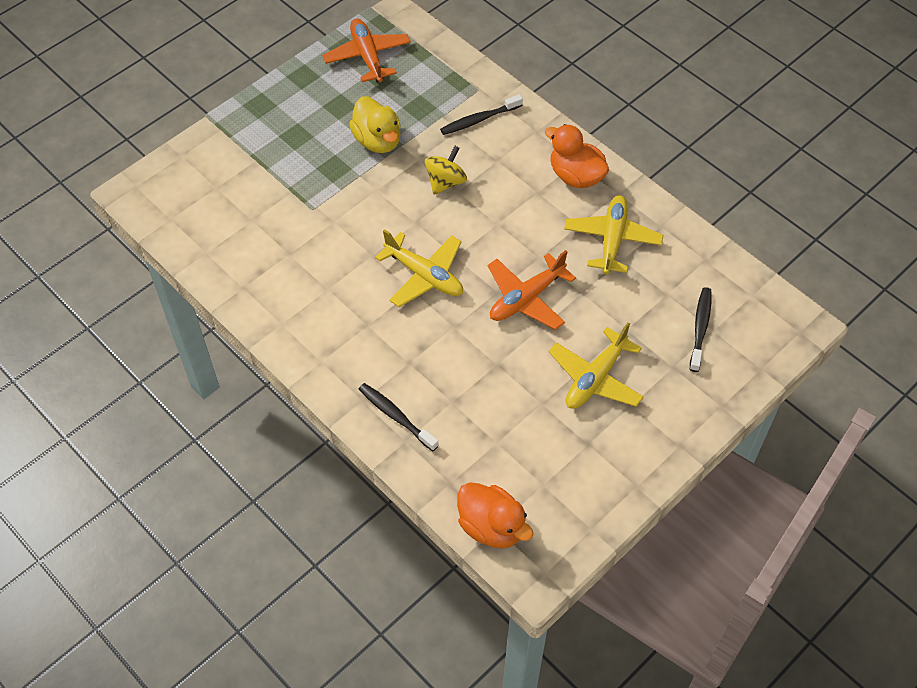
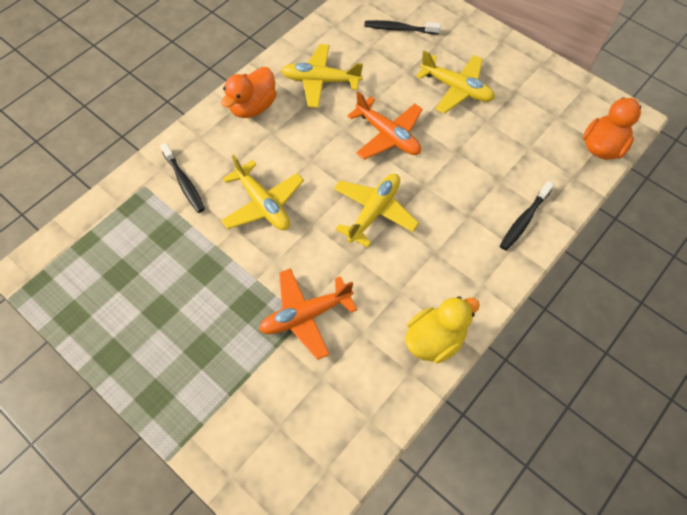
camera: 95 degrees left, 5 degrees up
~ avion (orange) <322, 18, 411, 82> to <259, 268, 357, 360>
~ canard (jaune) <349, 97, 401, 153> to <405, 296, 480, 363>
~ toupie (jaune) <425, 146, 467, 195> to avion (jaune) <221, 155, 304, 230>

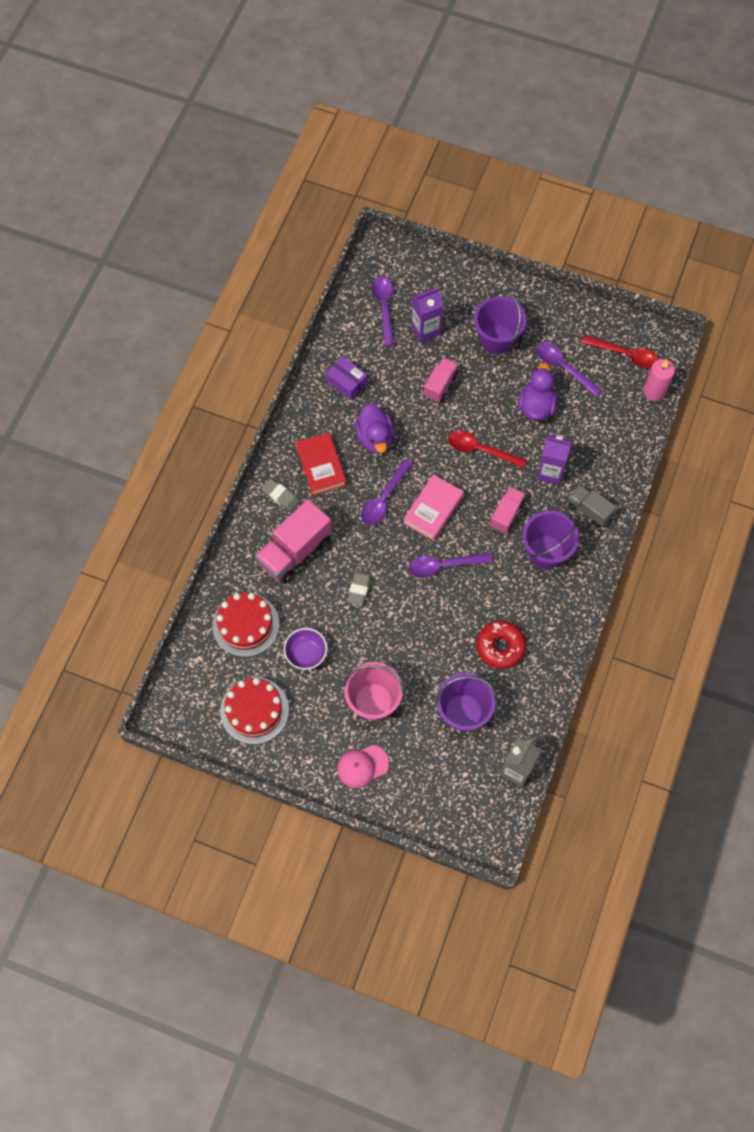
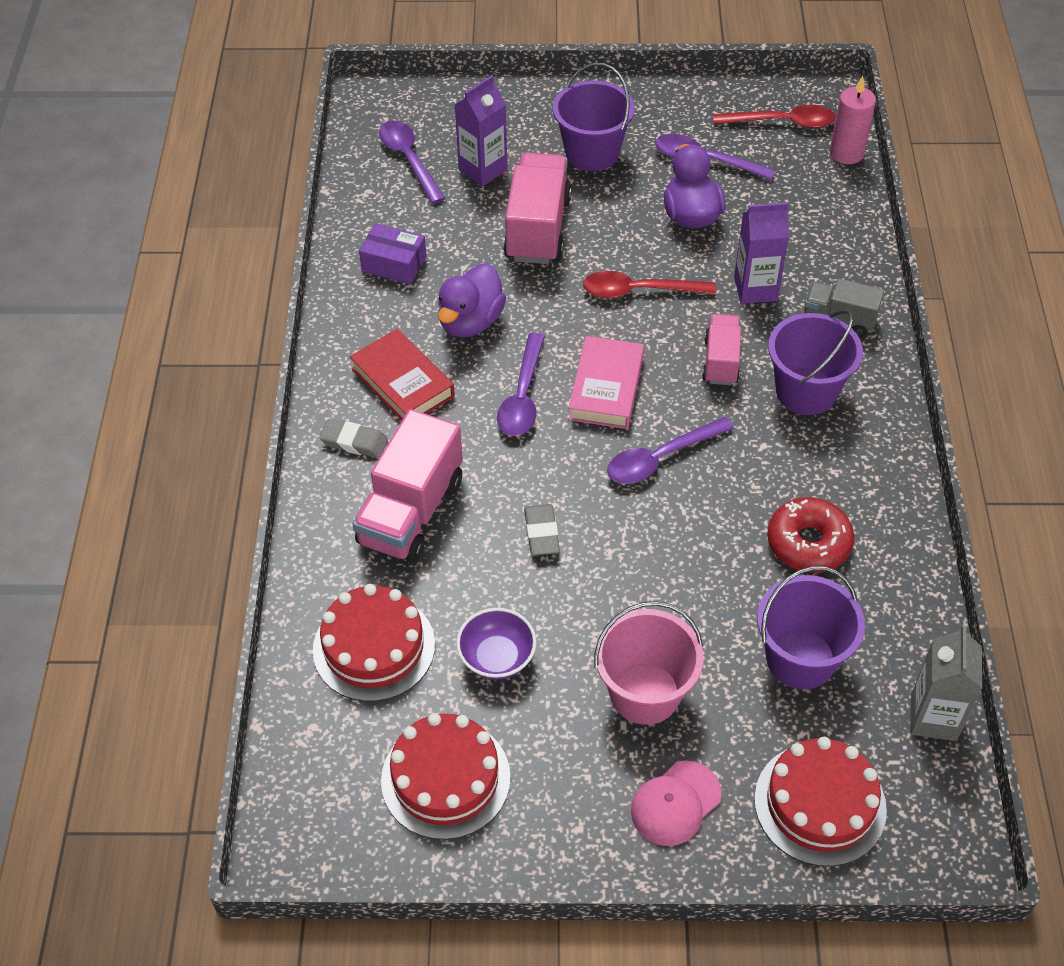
camera: 20 degrees left, 15 degrees down
~ camion (rose) <424, 357, 458, 402> = <503, 153, 572, 264> x1.71
~ canard (violet) <355, 403, 394, 454> = <438, 263, 506, 338> 60 degrees clockwise
+ gâteau (rouge) <754, 737, 887, 867>

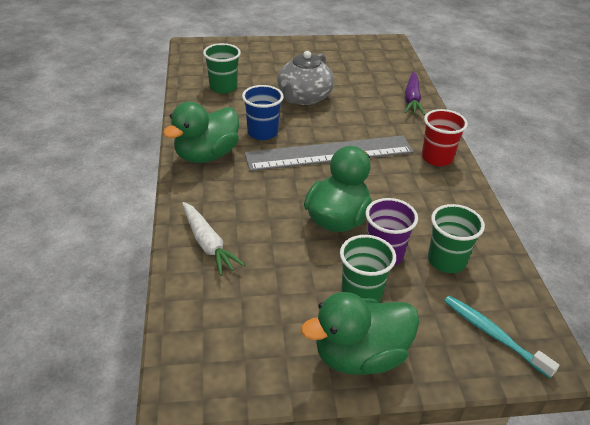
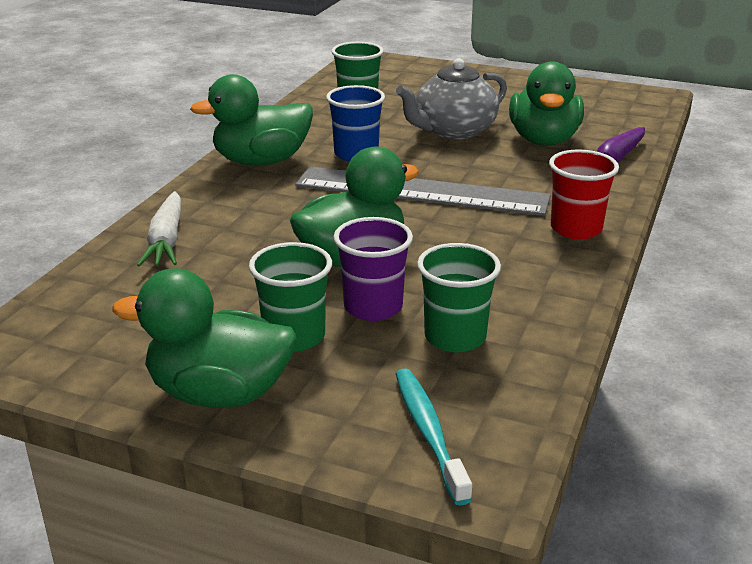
camera: 30 degrees right, 10 degrees down
+ canard (vert) <509, 61, 584, 146>

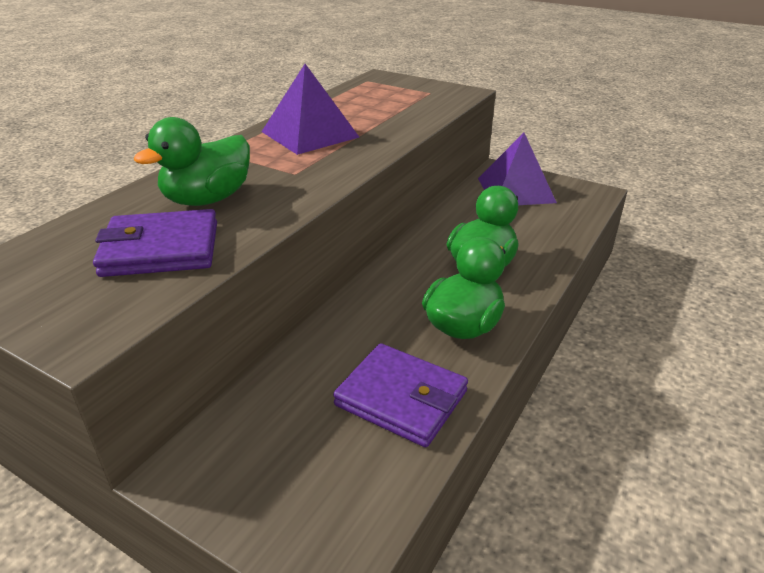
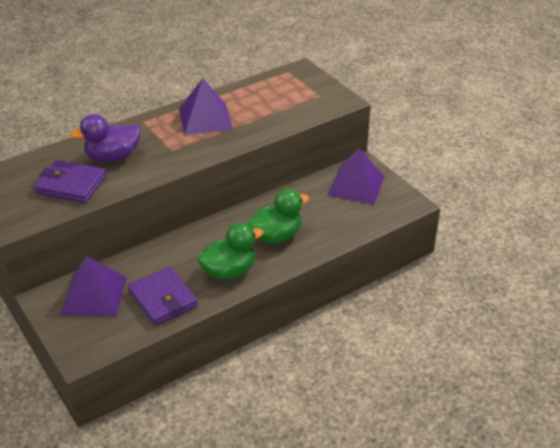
camera: 25 degrees right, 5 degrees up
~ canard (vert) <133, 117, 250, 206> to canard (violet) <70, 114, 141, 162>
+ pyramide (violet) <60, 256, 127, 317>

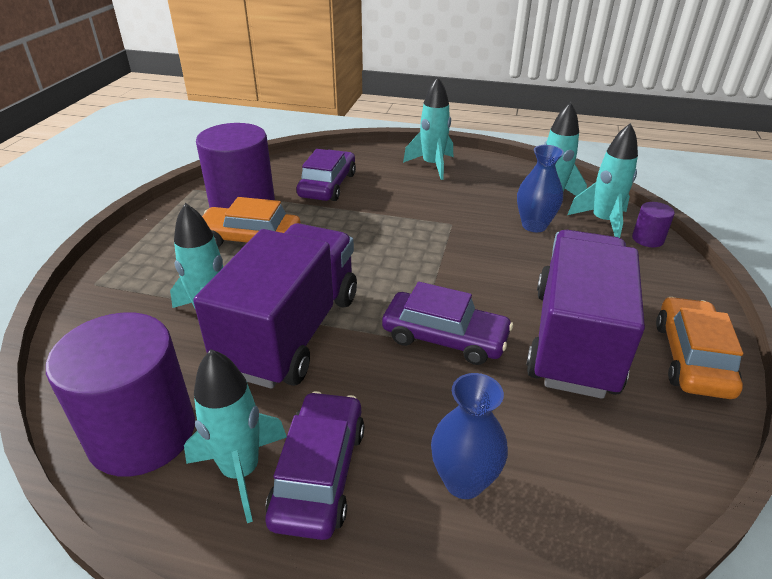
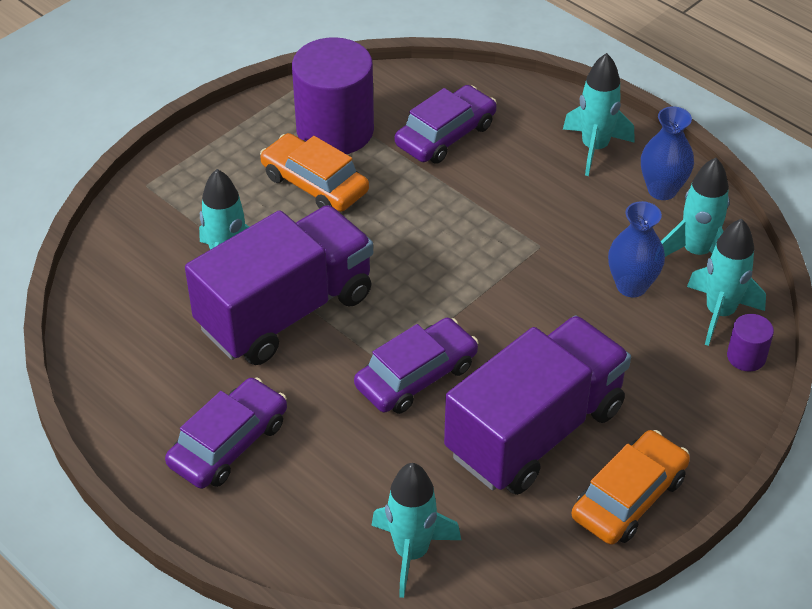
camera: 30 degrees right, 10 degrees up
~ voiture (violet) <382, 282, 513, 365> = <354, 318, 478, 414> 90 degrees counterclockwise
- cylindre (violet) <46, 312, 195, 477>
~ fusée (turquoise) <184, 349, 287, 523> to <371, 463, 461, 598>
~ vase (bleu) <431, 373, 508, 499> to <641, 106, 694, 200>

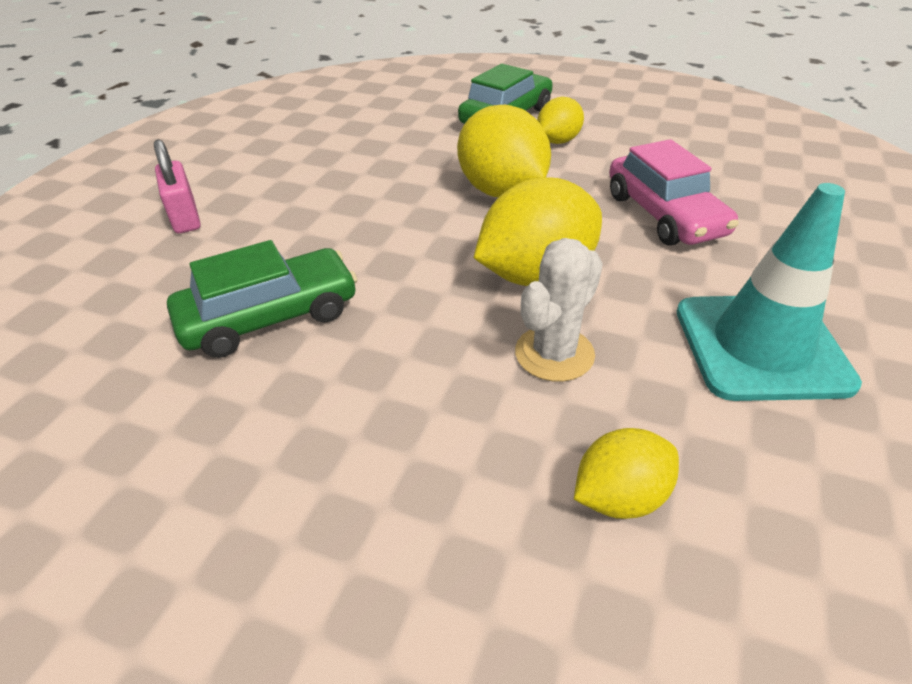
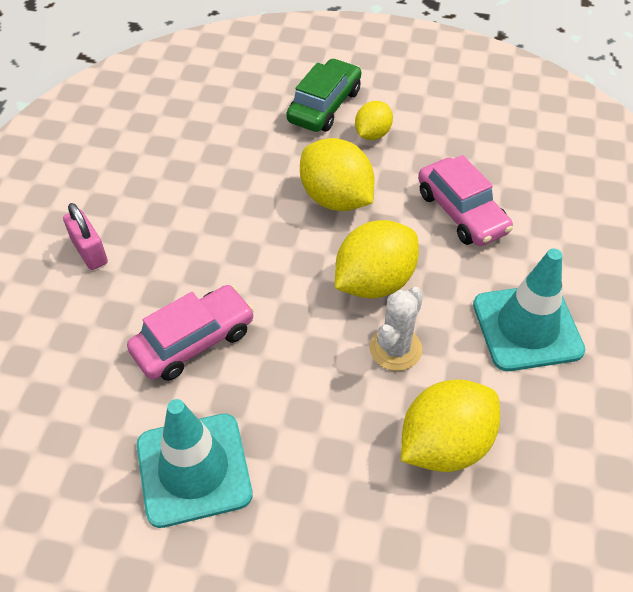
camera: 10 degrees left, 10 degrees up
~ voiture (vert) <167, 240, 357, 358> to voiture (rose) <127, 285, 254, 381>
~ citron (jaune) <574, 428, 679, 519> = <401, 379, 500, 472> x1.74
+ cône de chantier (turquoise) <137, 399, 253, 528>

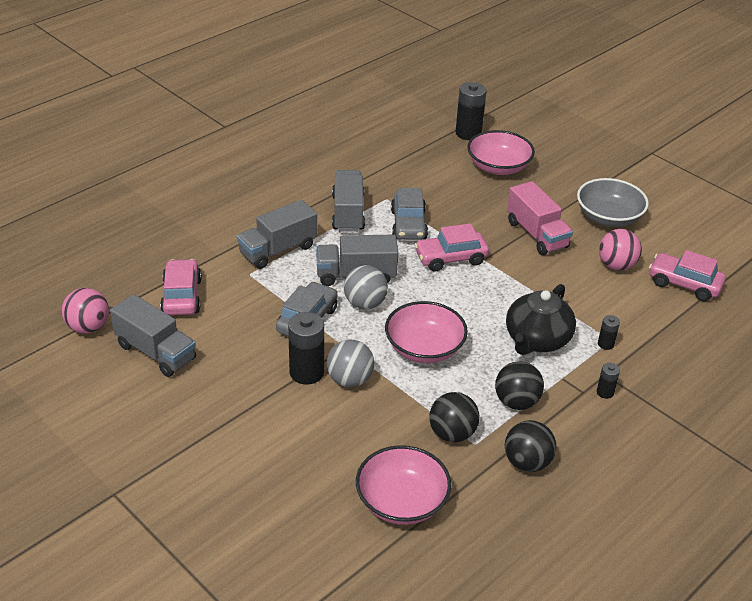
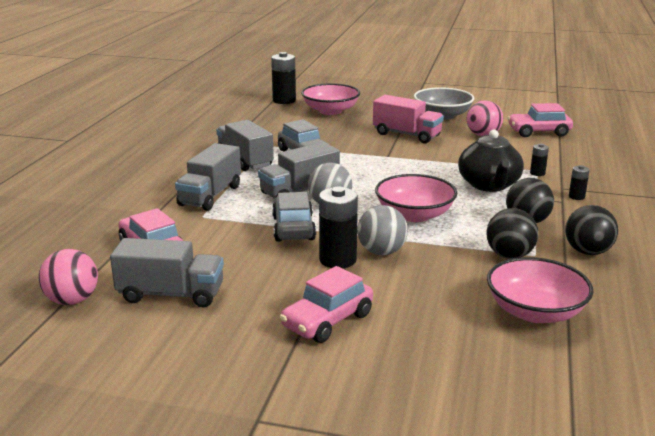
camera: 30 degrees left, 15 degrees down
~ voiture (rose) <414, 223, 489, 271> to <280, 266, 373, 343>

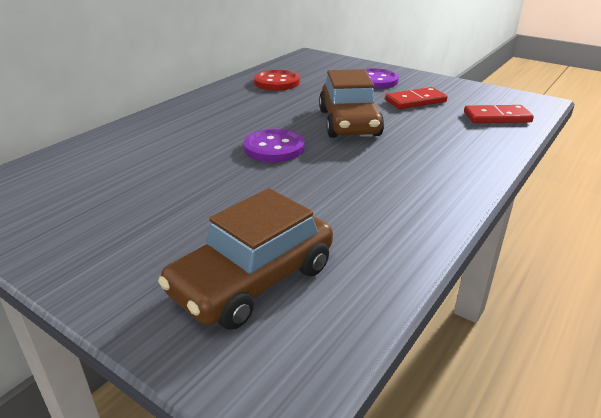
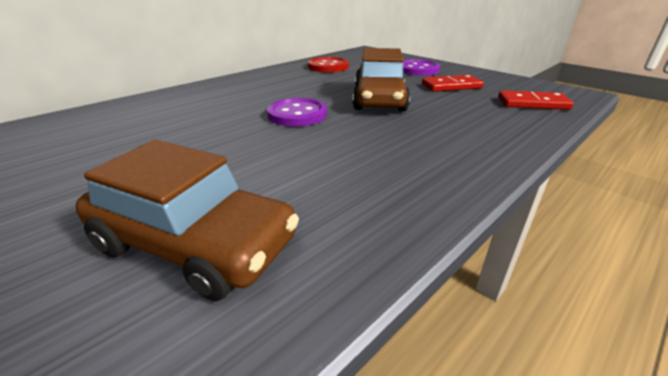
camera: 10 degrees right, 0 degrees up
~ voiture (marron) <158, 188, 333, 330> = <76, 140, 299, 301> 120 degrees counterclockwise

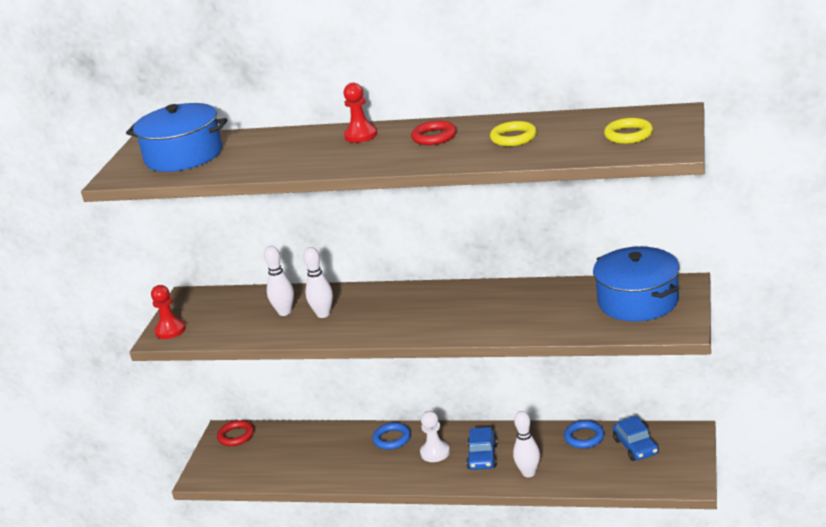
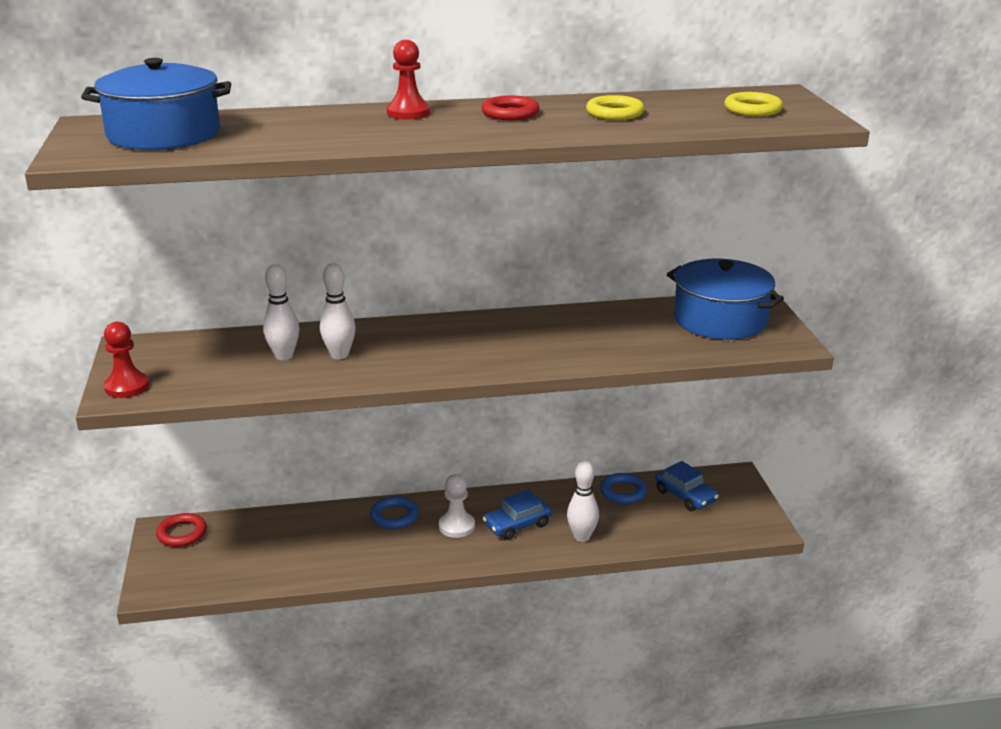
camera: 25 degrees left, 0 degrees up
~ voiture (bleu) <466, 427, 498, 470> = <482, 490, 552, 540> 75 degrees clockwise

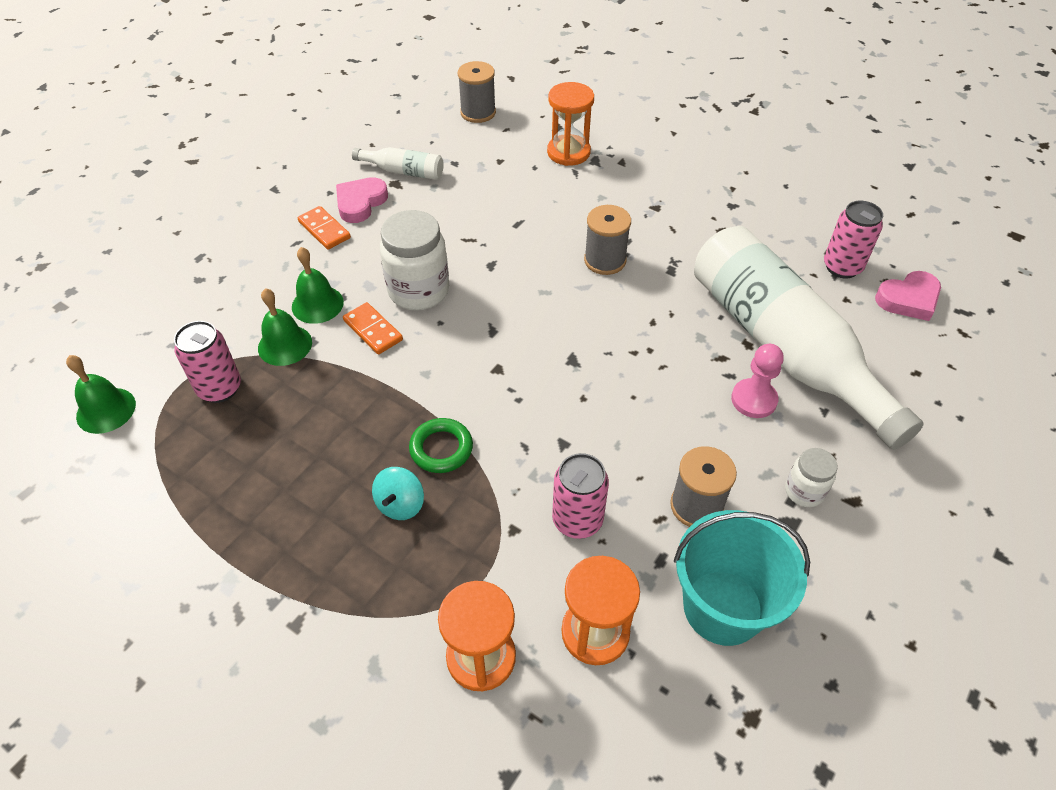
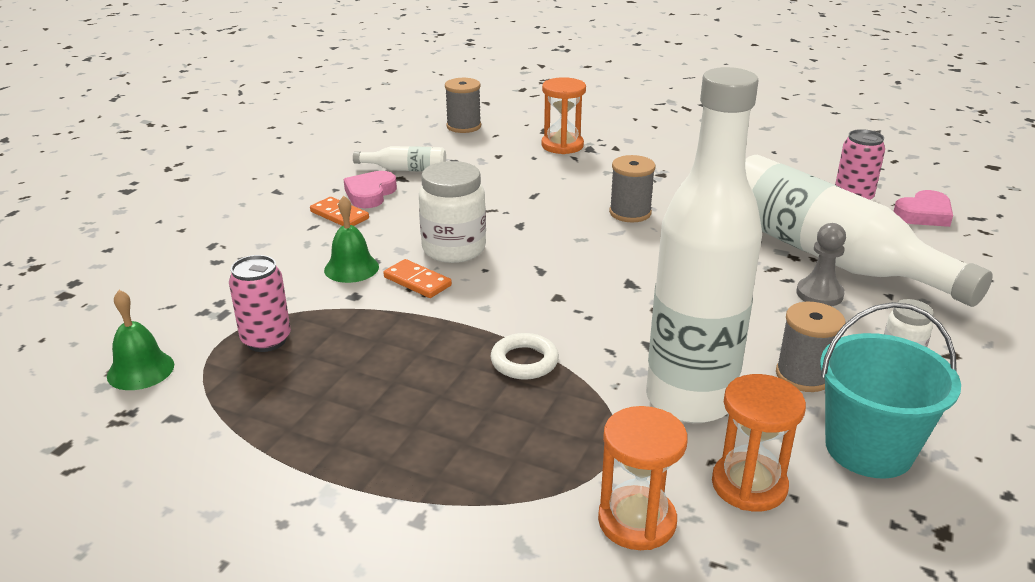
camera: 10 degrees left, 20 degrees down
- cloche (vert) <258, 288, 312, 366>
~ pion (rose) <731, 344, 784, 418> to pion (gris) <796, 223, 846, 306>
~ anneau (vert) <409, 418, 473, 473> to anneau (blanc) <491, 333, 559, 379>
~ canette (rose) <552, 453, 609, 539> to bouteille (blanc) <646, 67, 762, 423>
- toupie (turquoise) <372, 467, 424, 520>

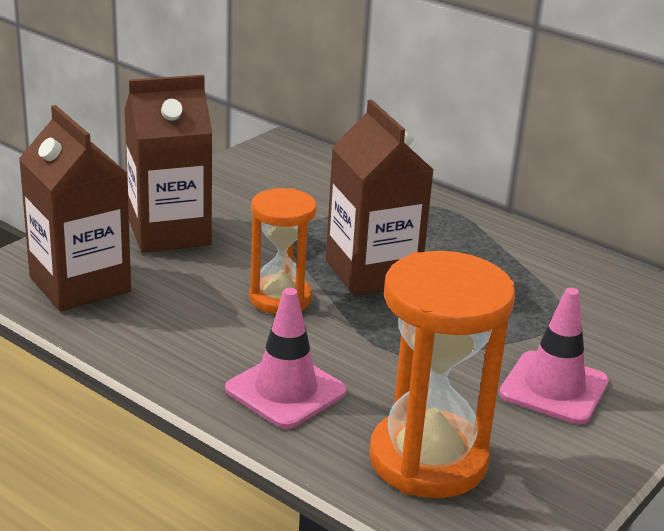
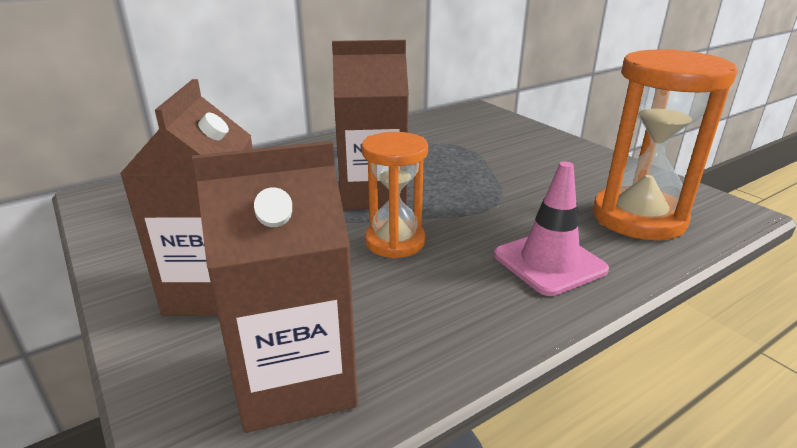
camera: 70 degrees left, 0 degrees up
- cône de chantier (rose) <499, 288, 609, 424>

